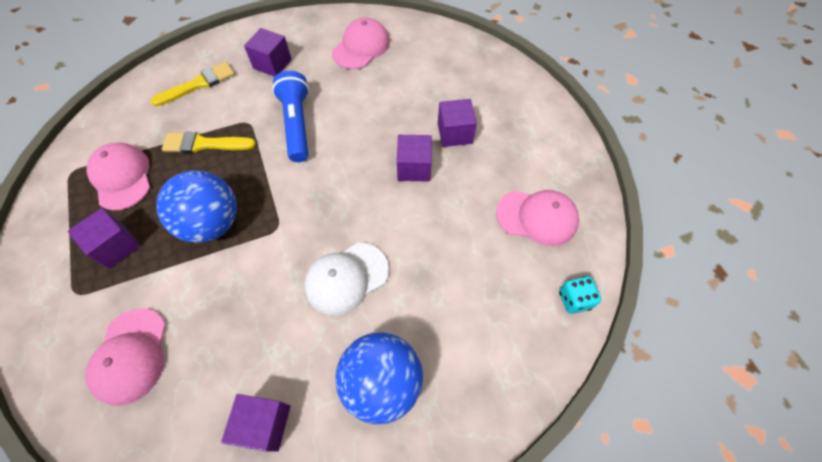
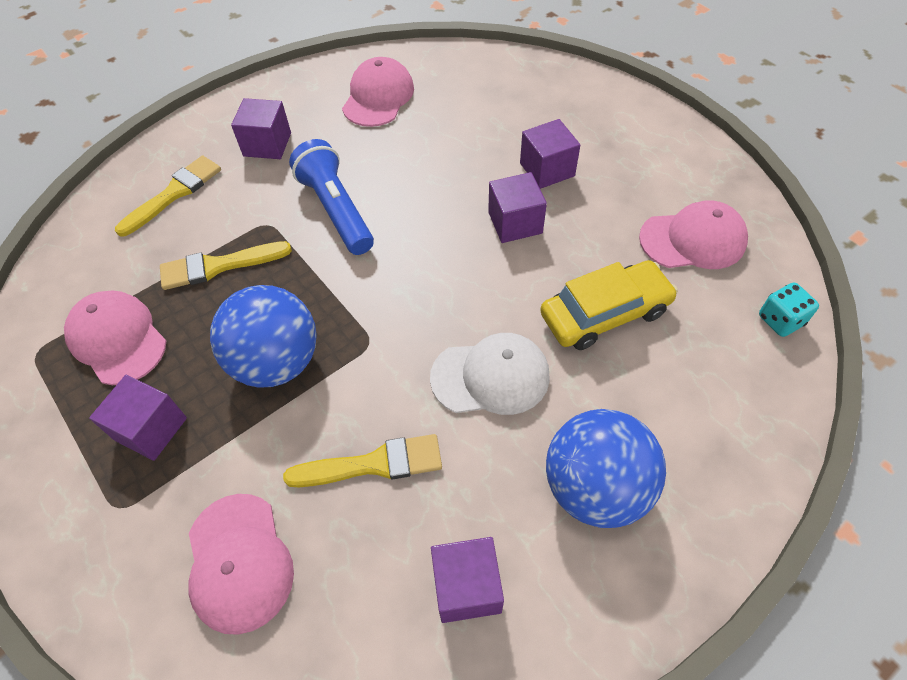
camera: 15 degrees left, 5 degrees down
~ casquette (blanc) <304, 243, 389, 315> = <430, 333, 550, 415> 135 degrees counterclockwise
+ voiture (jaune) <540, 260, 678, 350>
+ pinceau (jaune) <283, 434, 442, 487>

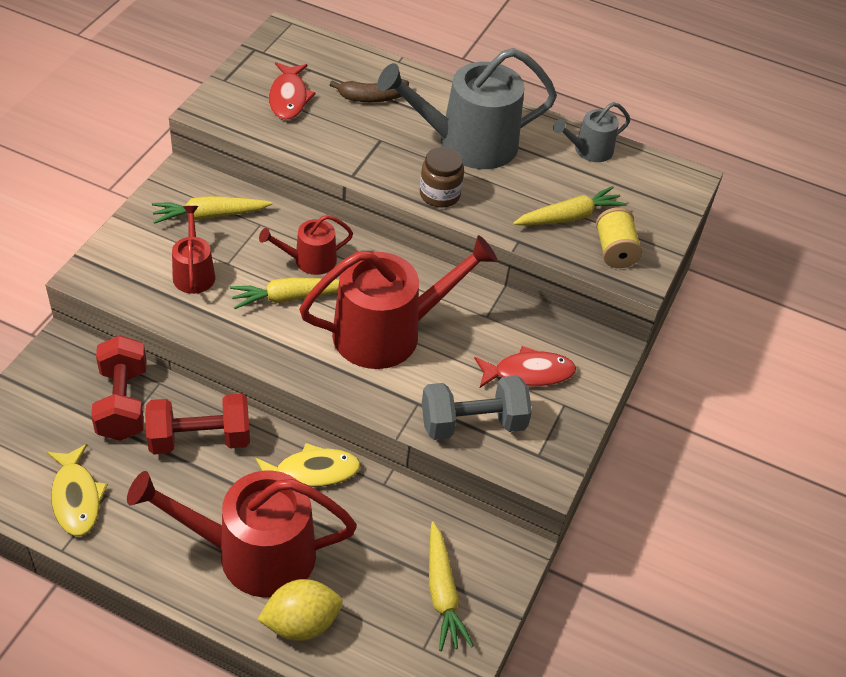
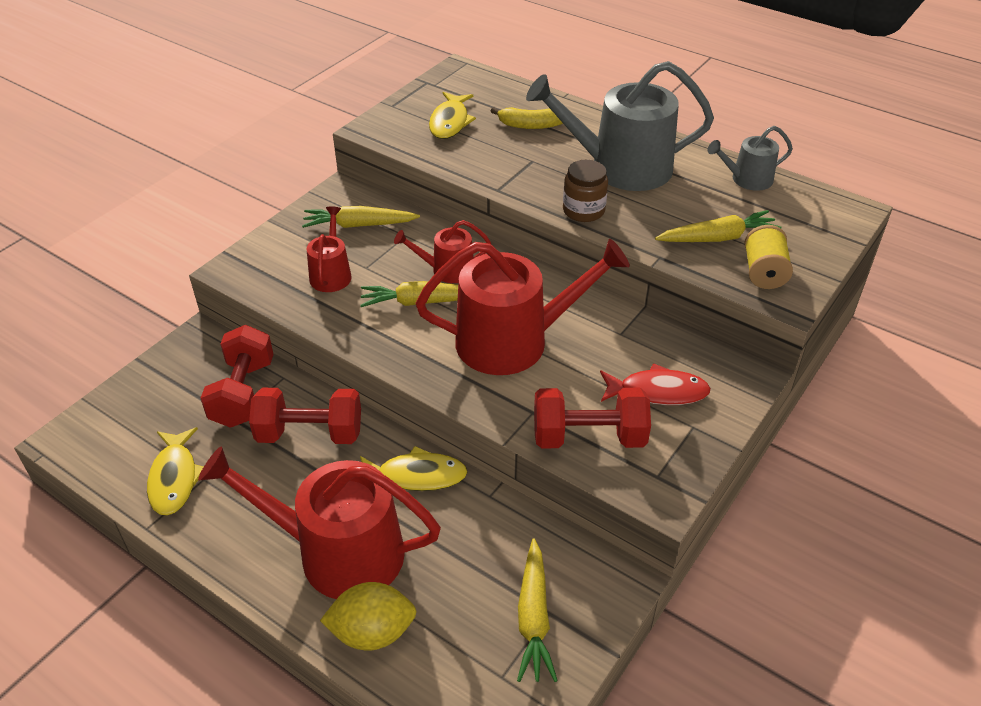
camera: 15 degrees right, 5 degrees down
~ poisson (rouge) <269, 62, 316, 120> to poisson (jaune) <429, 92, 476, 139>
~ banane (marron) <330, 79, 409, 102> to banane (jaune) <491, 107, 563, 129>
~ haltère (gris) <422, 376, 532, 440> to haltère (rouge) <534, 388, 651, 448>

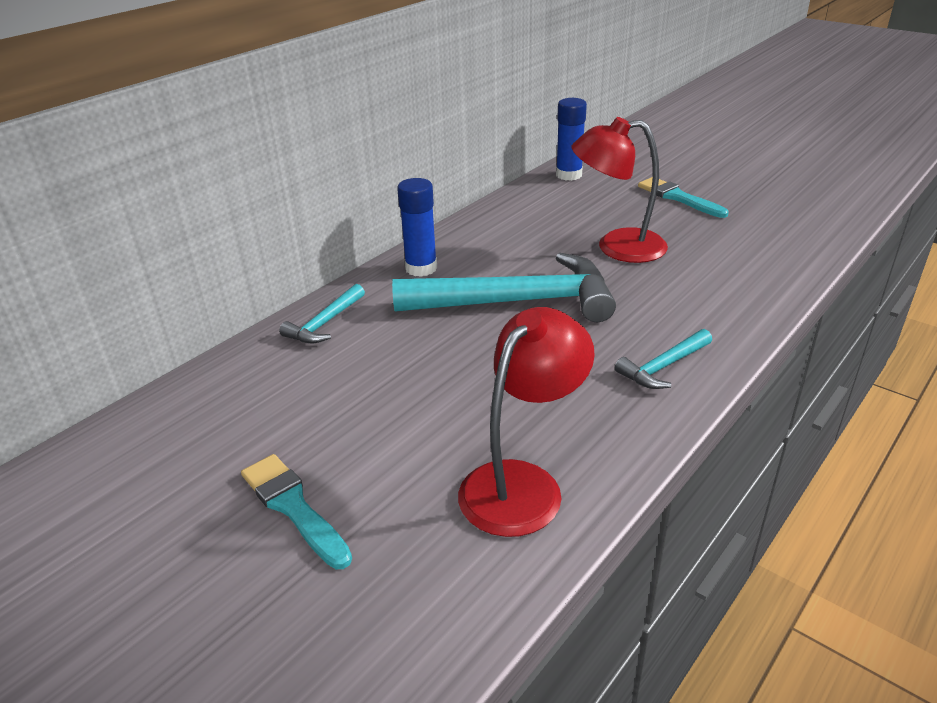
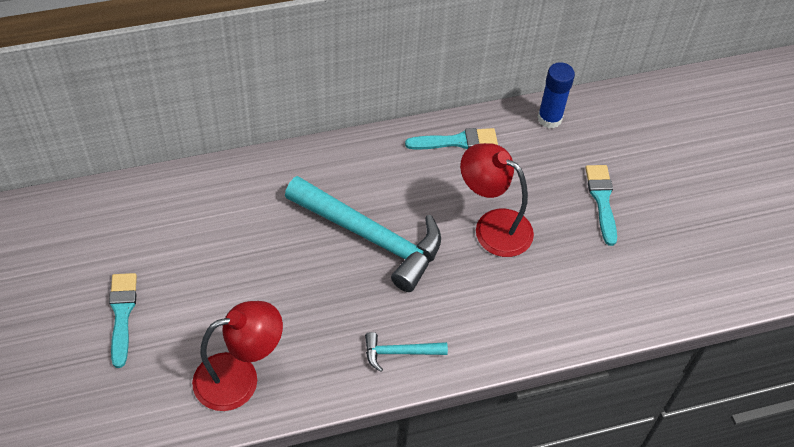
camera: 30 degrees right, 20 degrees up
- bâton de colle (bleu) <397, 178, 437, 277>
- marteau (turquoise) <279, 284, 365, 343>
+ pinceau (turquoise) <405, 128, 498, 149>

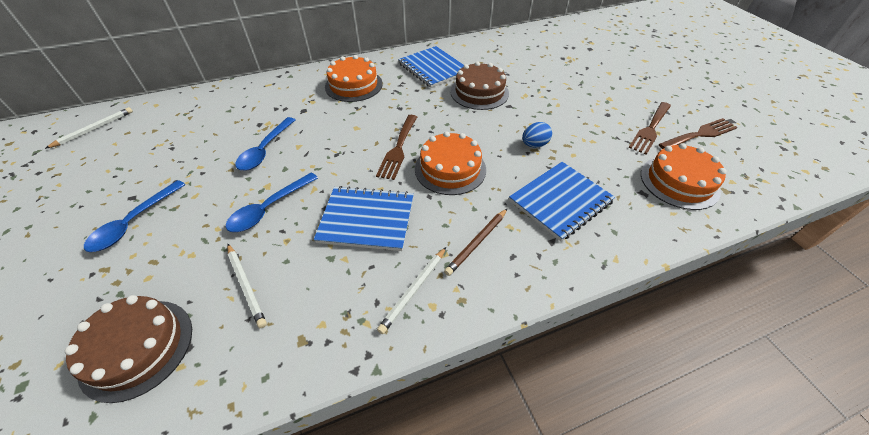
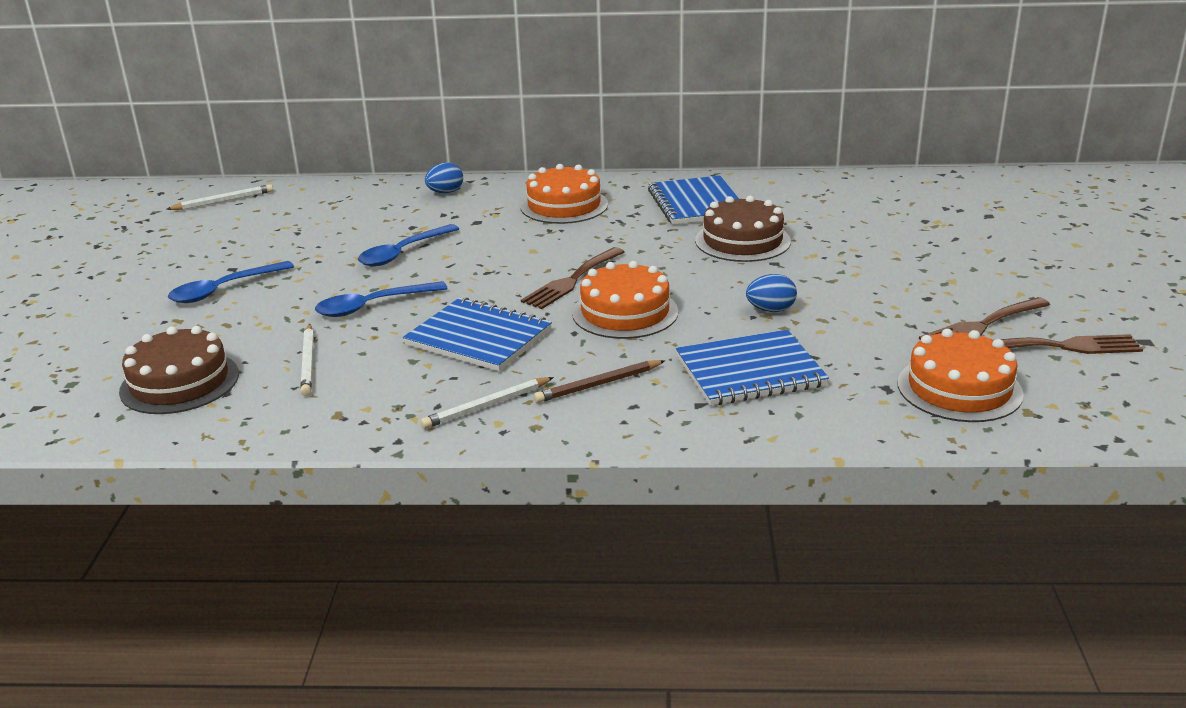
camera: 25 degrees right, 20 degrees down
+ œuf (bleu) <425, 162, 463, 194>

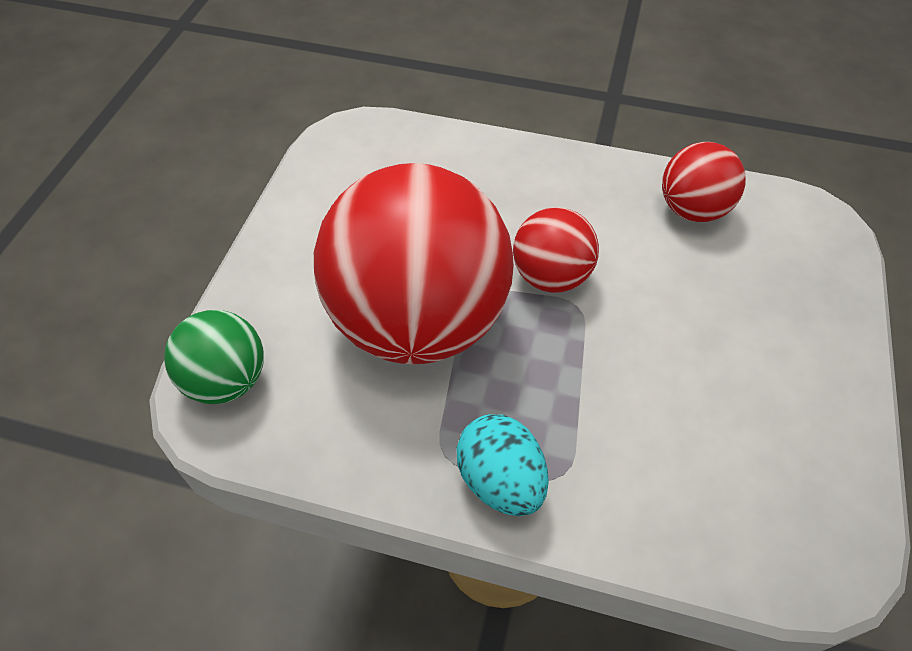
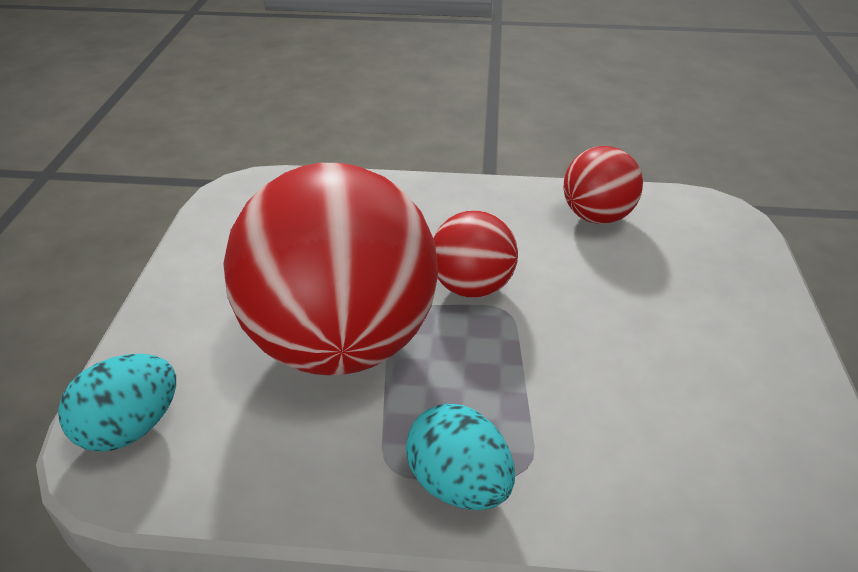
camera: 10 degrees left, 15 degrees down
~ balle (vert) <164, 310, 264, 404> to œuf (turquoise) <58, 354, 176, 452>

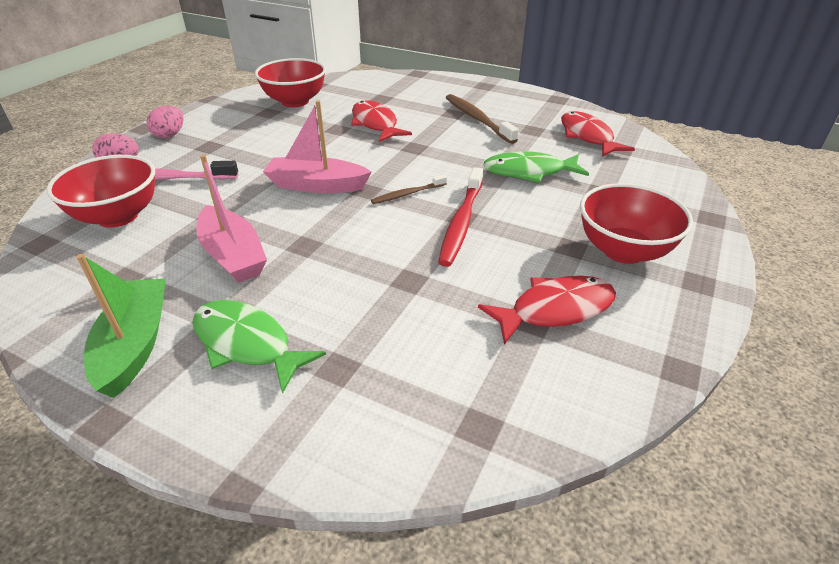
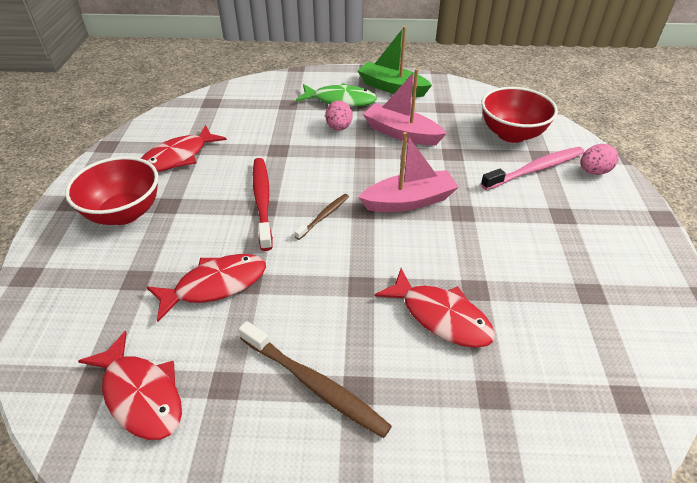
camera: 155 degrees right, 5 degrees up
- bol (rouge) <255, 58, 326, 107>
~ œuf (rose) <147, 105, 184, 138> to <325, 101, 352, 131>
~ poisson (vert) <483, 151, 589, 183> to poisson (rouge) <147, 254, 266, 322>
~ bateau (vert) <76, 254, 166, 398> = <357, 26, 432, 97> 150 degrees clockwise

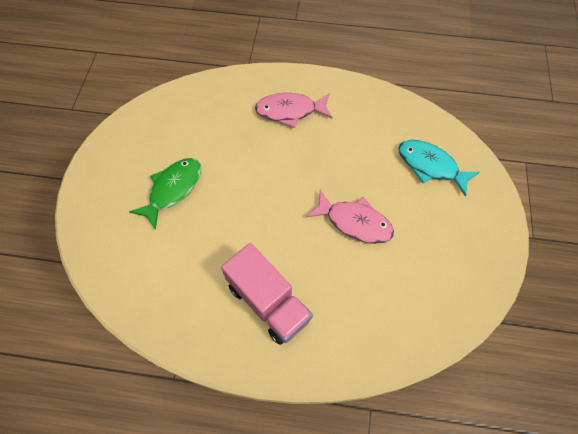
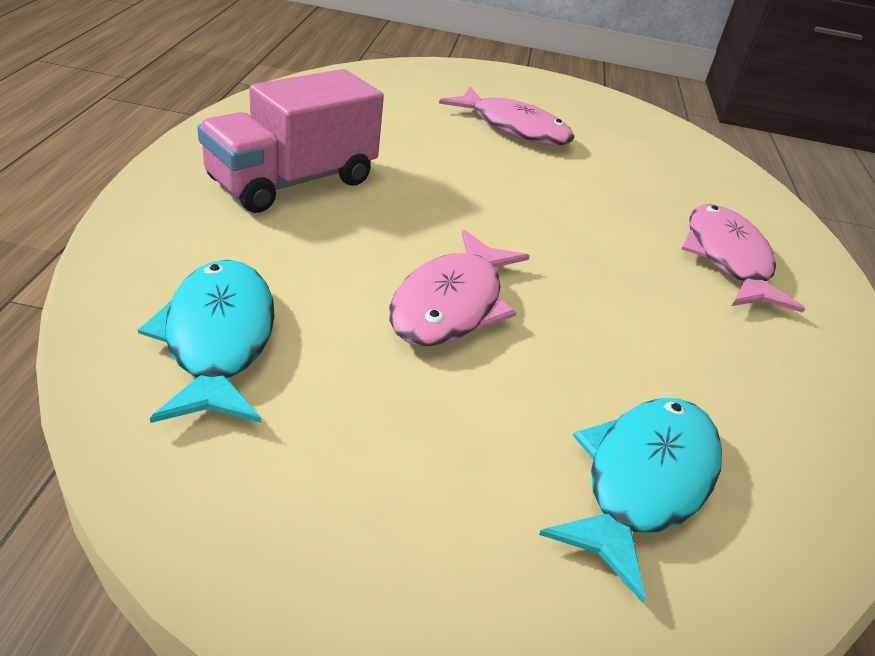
camera: 85 degrees right, 25 degrees down
~ poisson (vert) <129, 158, 201, 230> to poisson (rose) <439, 87, 575, 145>
+ poisson (turquoise) <138, 260, 275, 423>

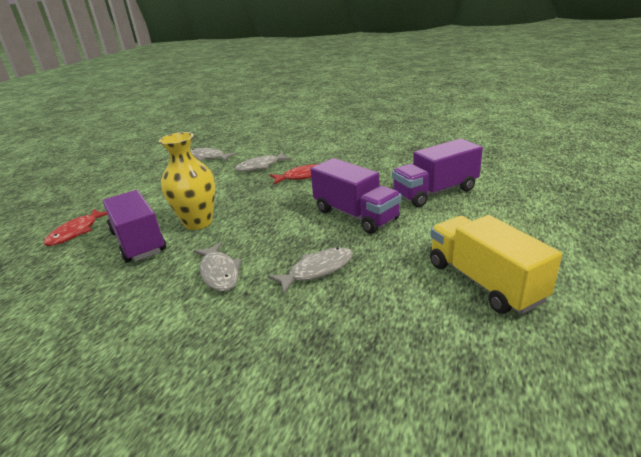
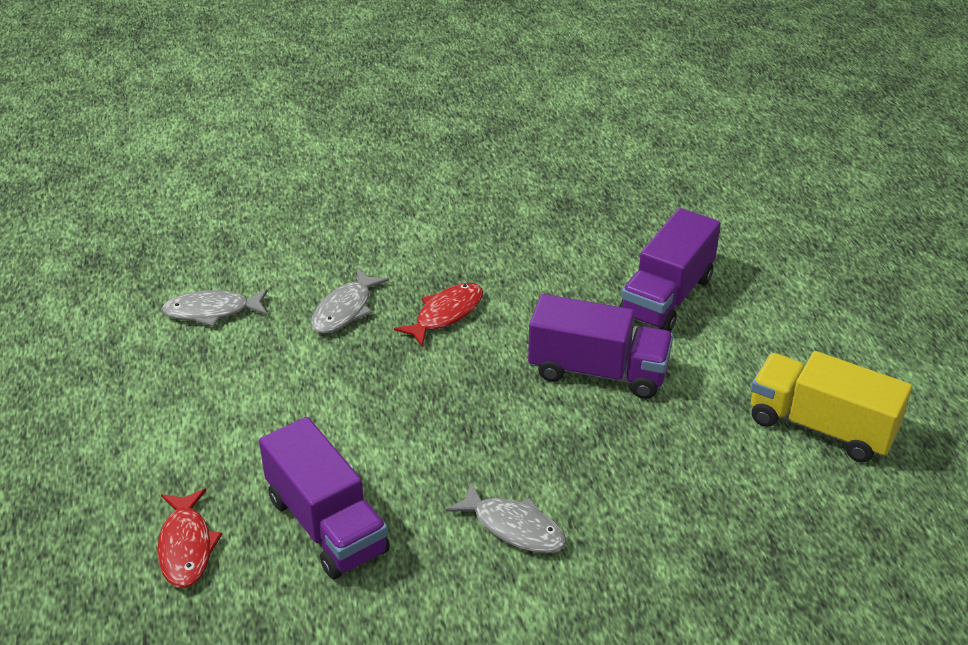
camera: 35 degrees left, 10 degrees up
- vase (jaune) <159, 132, 215, 230>
~ camion (violet) <103, 190, 166, 263> = <259, 417, 390, 579> 150 degrees counterclockwise
- poisson (gris) <268, 247, 353, 294>

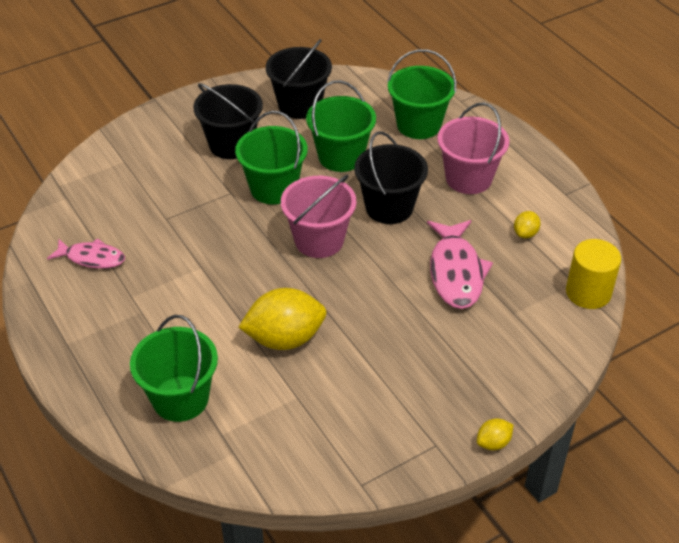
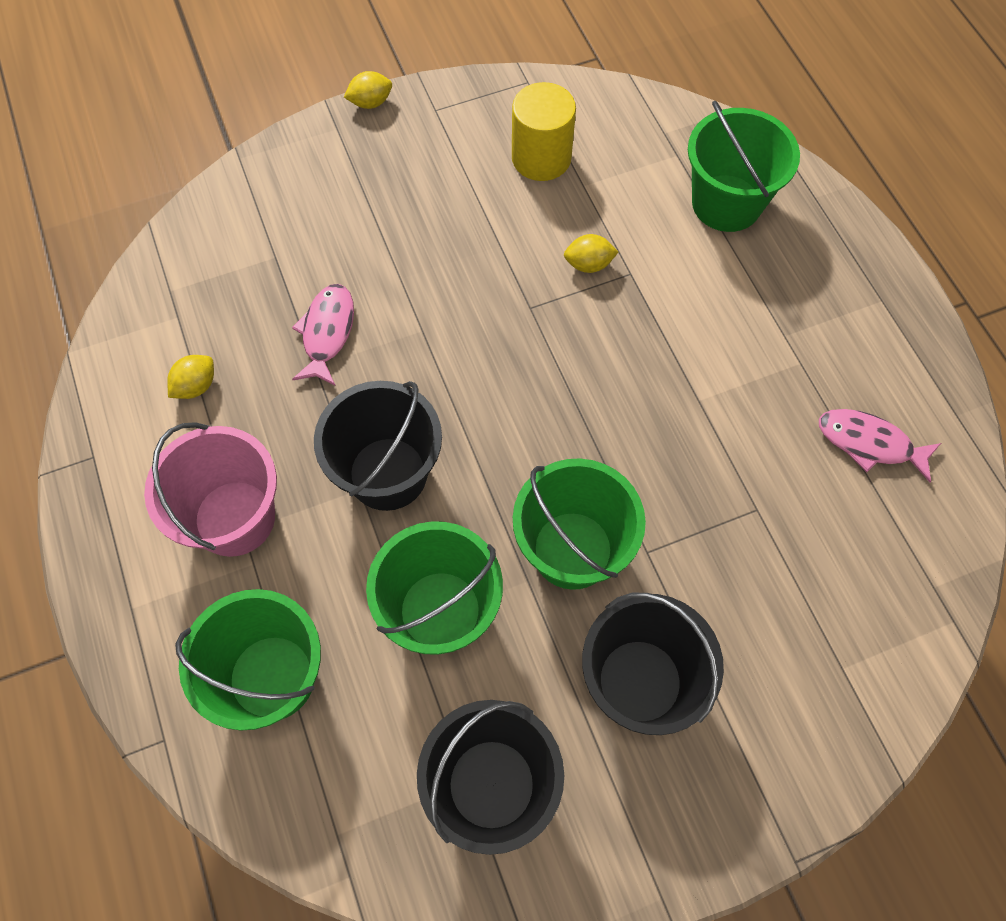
camera: 170 degrees left, 20 degrees up
- seau (rose) <281, 174, 356, 258>
~ poisson (rose) <427, 220, 493, 309> = <292, 284, 354, 386> x0.63
~ cylindre (jaune) <566, 239, 621, 309> to <512, 82, 576, 181>
~ citron (jaune) <238, 288, 327, 350> = <564, 234, 618, 273> x0.46

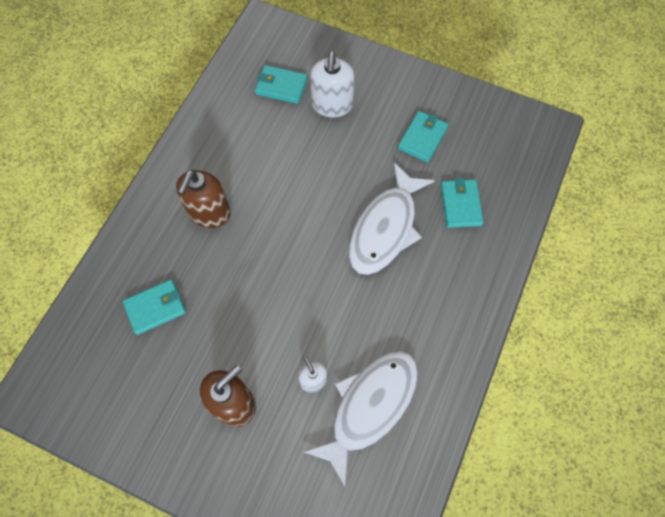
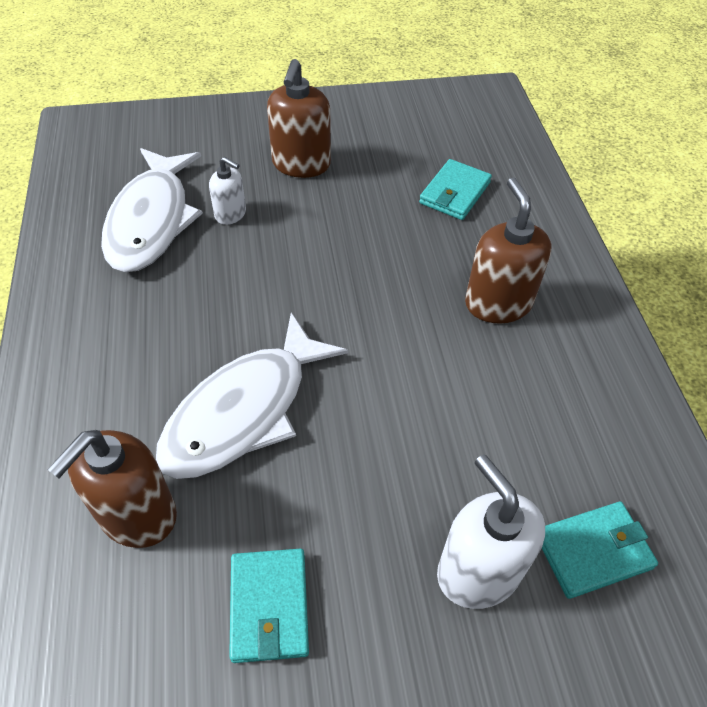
camera: 145 degrees right, 15 degrees down
~ poisson (blanc) <349, 162, 435, 275> = <156, 313, 348, 479> 135 degrees counterclockwise
~ portefeuille (turquoise) <441, 178, 484, 228> to distributeur de savon (marron) <48, 430, 177, 548>

